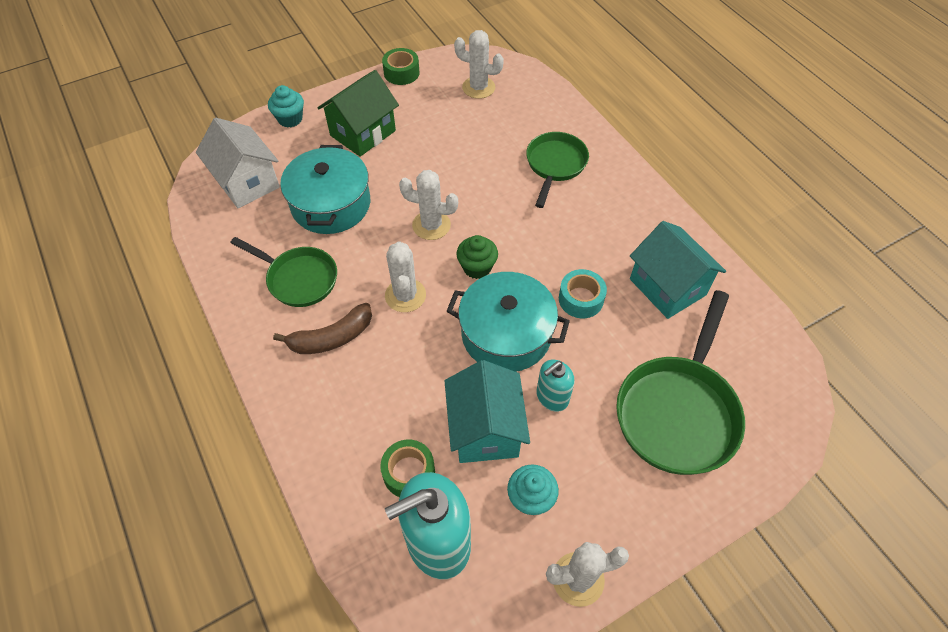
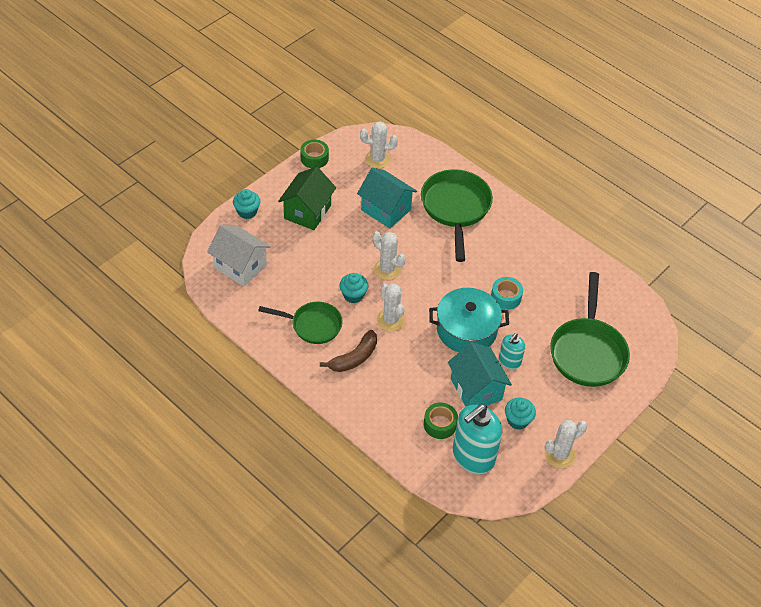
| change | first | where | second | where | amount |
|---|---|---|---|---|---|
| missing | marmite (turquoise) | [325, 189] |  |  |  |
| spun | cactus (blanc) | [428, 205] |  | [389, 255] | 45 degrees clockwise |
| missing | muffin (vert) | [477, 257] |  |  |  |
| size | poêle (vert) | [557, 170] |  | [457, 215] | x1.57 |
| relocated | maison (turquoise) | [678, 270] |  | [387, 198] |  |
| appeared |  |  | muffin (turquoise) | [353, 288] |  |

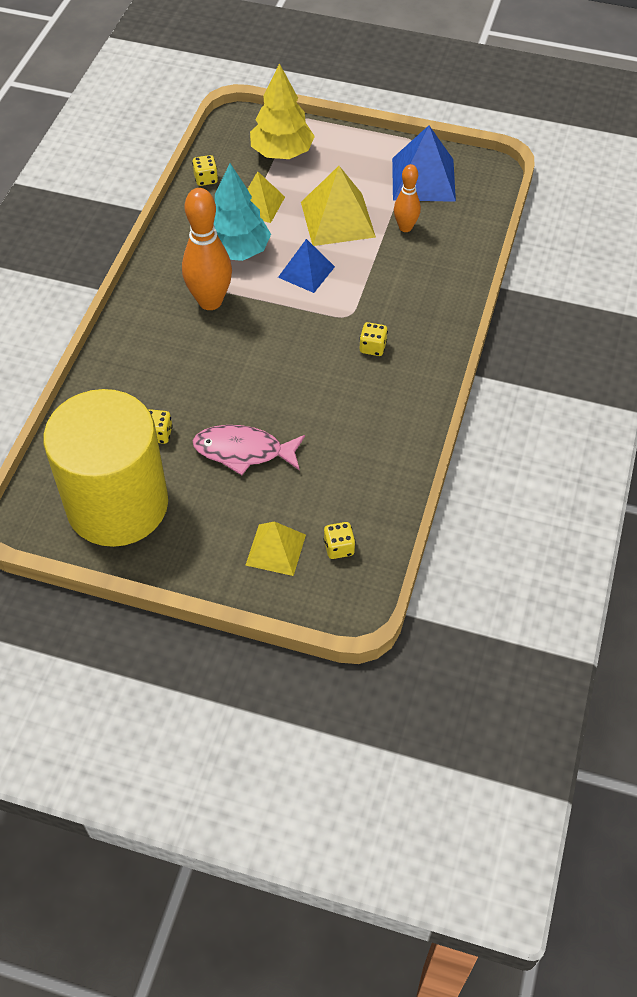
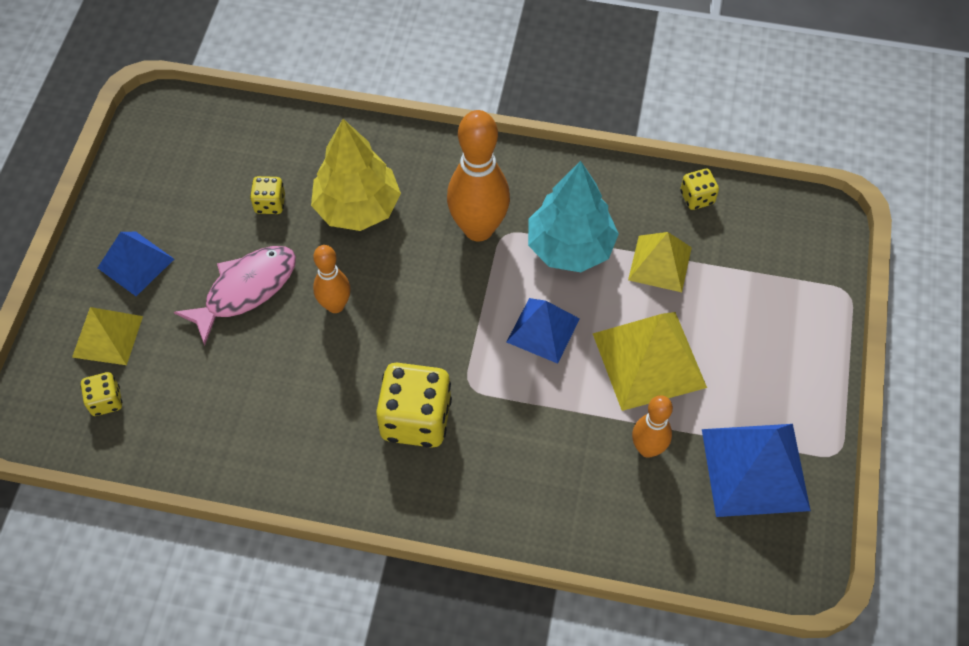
| change | first | where | second | where | amount |
|---|---|---|---|---|---|
| missing | cylindre (jaune) | [105, 468] |  |  |  |
| spun | poisson (rose) | [249, 450] |  | [235, 296] | 45 degrees clockwise |
| relocated | arbre (jaune) | [282, 111] |  | [356, 175] |  |
| size | dé (jaune) | [374, 339] |  | [414, 405] | x1.99 |
| appeared |  |  | pyramide (bleu) | [136, 264] |  |
| appeared |  |  | quille (orange) | [332, 279] |  |

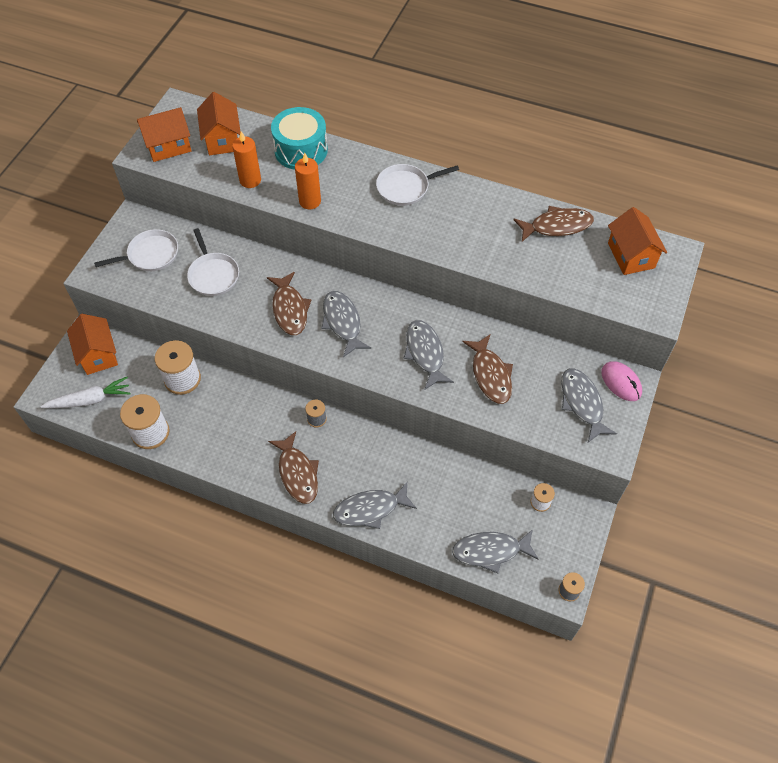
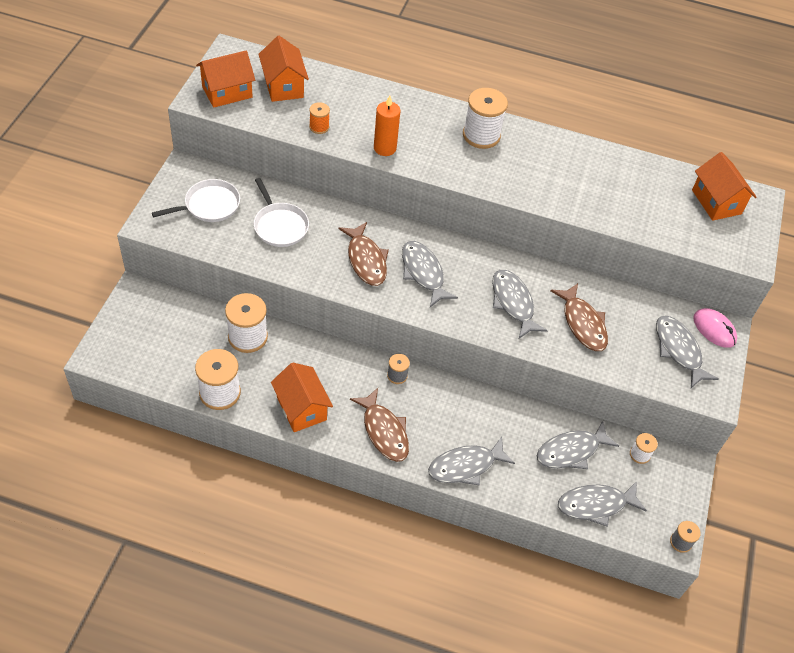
| change | first | where | second | where | amount |
|---|---|---|---|---|---|
| missing | carotte (blanc) | [85, 392] |  |  |  |
| relocated | maison (orange) | [92, 344] |  | [302, 397] |  |
| exchanged | bougie (orange) | [246, 159] | bobine (orange) | [319, 118] |  |
| missing | tambour (turquoise) | [299, 138] |  |  |  |
| exchanged | poêle (blanc) | [417, 185] | bobine (blanc) | [485, 118] |  |
| missing | poisson (marron) | [553, 224] |  |  |  |
| appeared |  |  | poisson (gris) | [578, 445] |  |

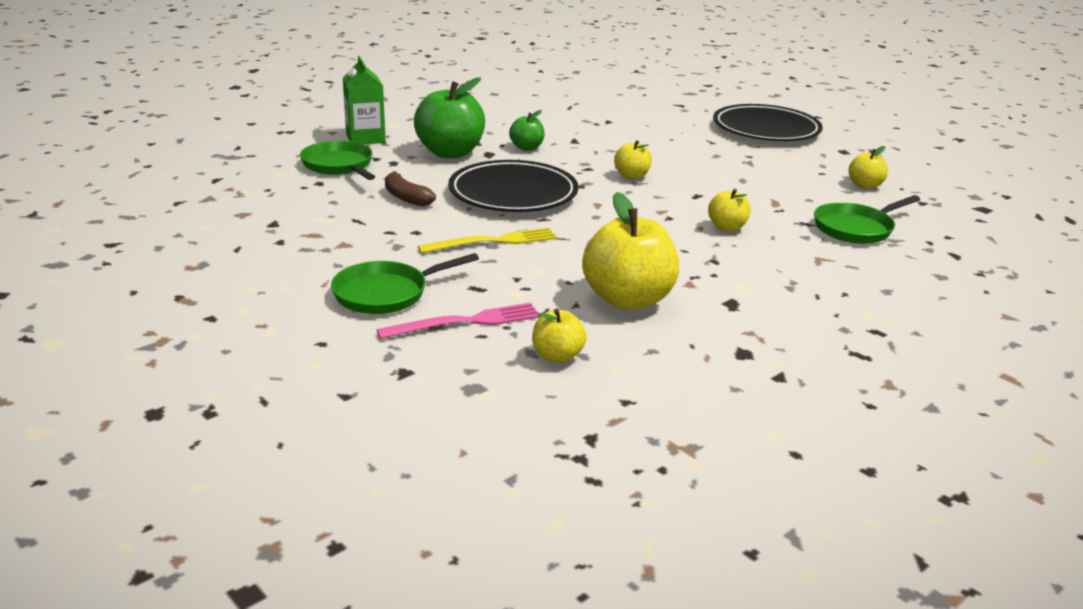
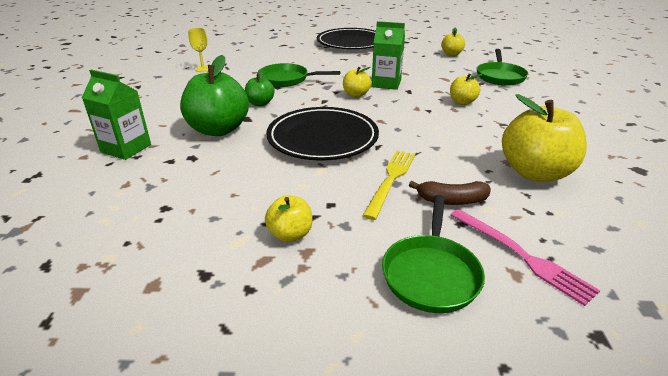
| change | first | where | second | where | amount |
|---|---|---|---|---|---|
| relocated | poêle (vert) | [337, 160] |  | [300, 75] |  |
| spun | fourchette (rose) | [458, 321] |  | [525, 257] | 120 degrees clockwise |
| relocated | banane (marron) | [410, 188] |  | [450, 193] |  |
| relocated | pomme (jaune) | [559, 336] |  | [288, 218] |  |
| appeared |  |  | verre à pied (jaune) | [198, 50] |  |
| appeared |  |  | brique de lait (vert) | [388, 55] |  |

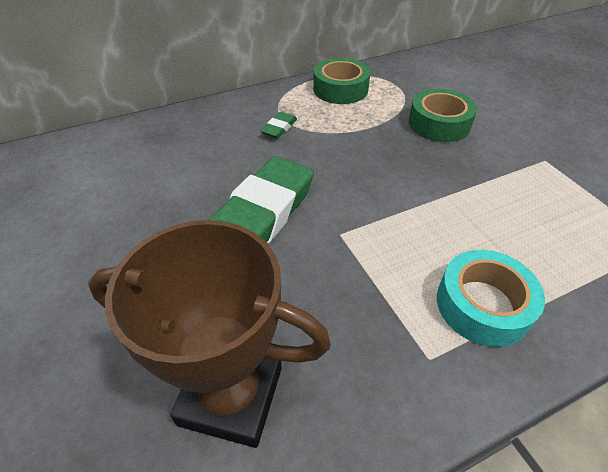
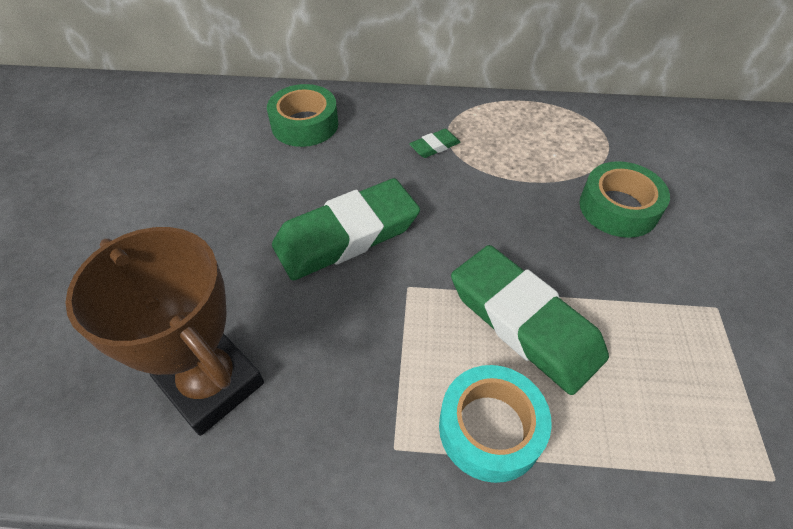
| change | first | where | second | where | amount |
|---|---|---|---|---|---|
| relocated | ruban adhésif (vert) | [341, 81] |  | [302, 115] |  |
| appeared |  |  | gomme (vert) | [530, 320] |  |

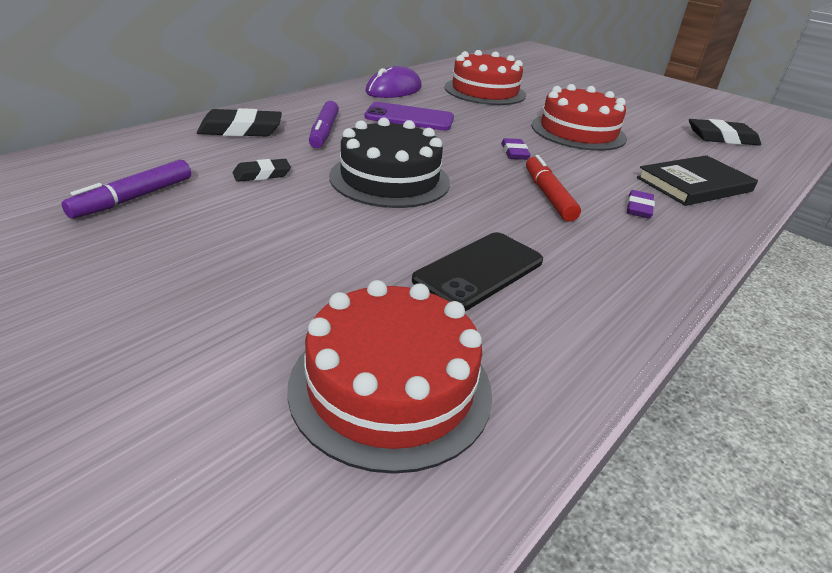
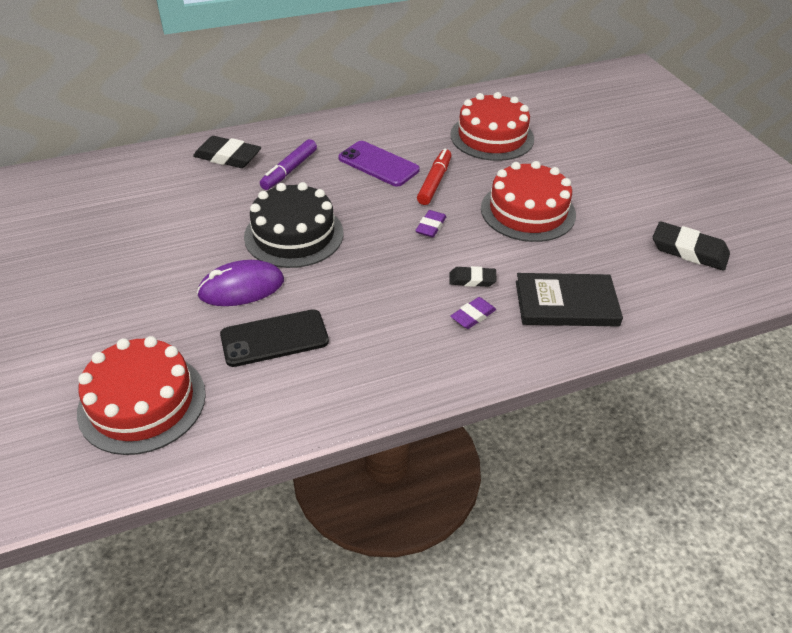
| change | first | where | second | where | amount |
|---|---|---|---|---|---|
| missing | feutre (violet) | [126, 189] |  |  |  |
| relocated | gomme (noir) | [262, 170] |  | [473, 276] |  |
| relocated | souris (violet) | [393, 82] |  | [240, 283] |  |
| relocated | feutre (rouge) | [553, 188] |  | [434, 177] |  |

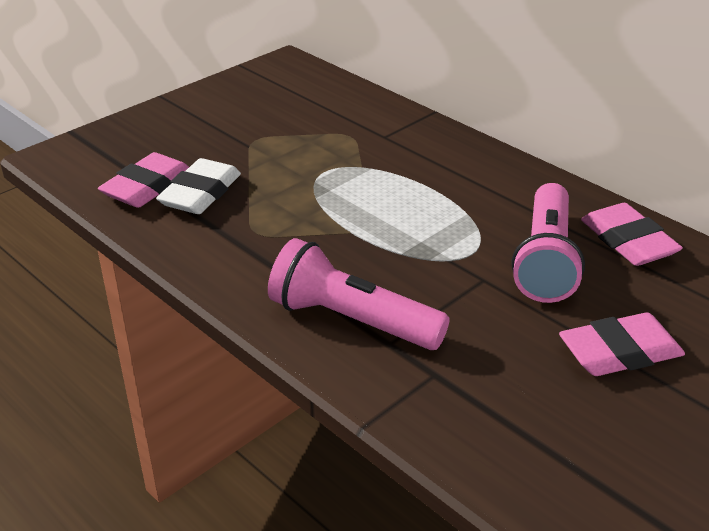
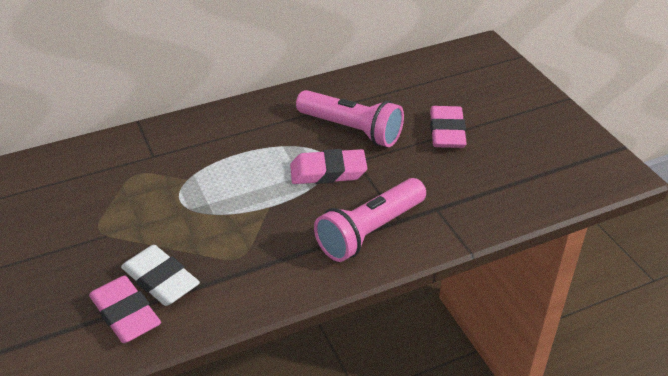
| change | first | where | second | where | amount |
|---|---|---|---|---|---|
| relocated | gomme (rose) | [632, 234] |  | [328, 166] |  |

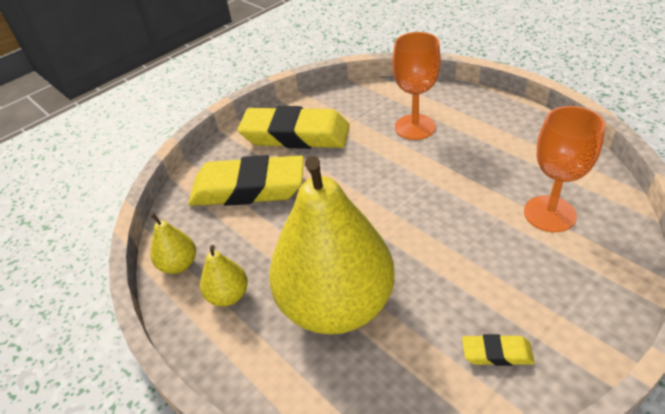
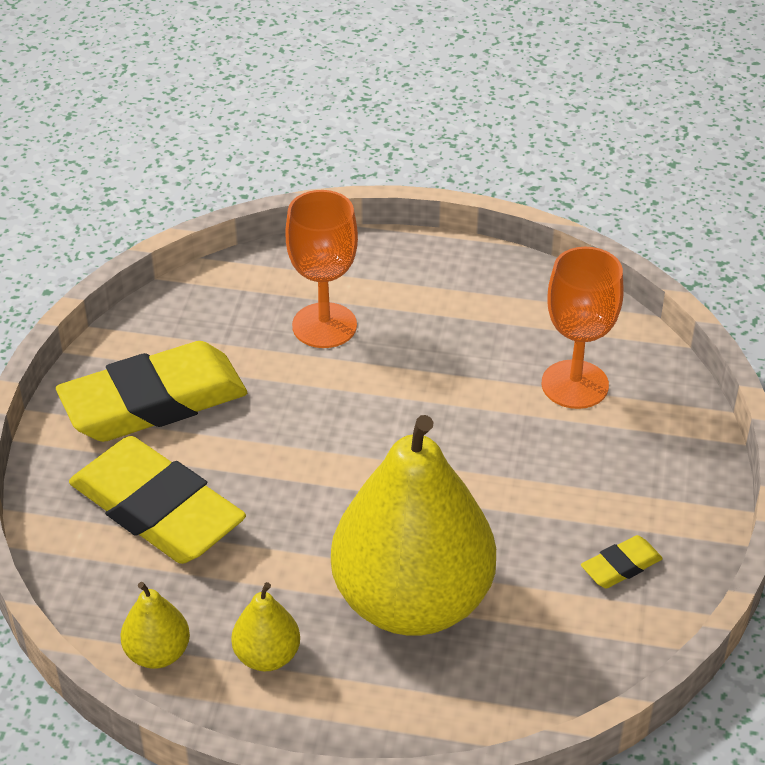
| change | first | where | second | where | amount |
|---|---|---|---|---|---|
| spun | gomme (jaune) | [246, 180] |  | [157, 500] | 75 degrees clockwise |

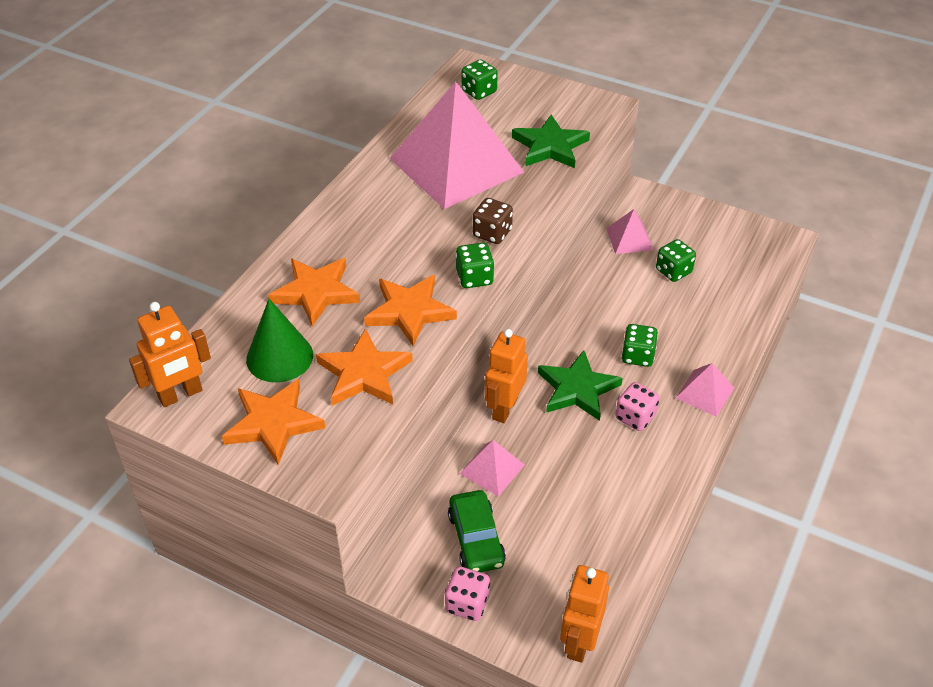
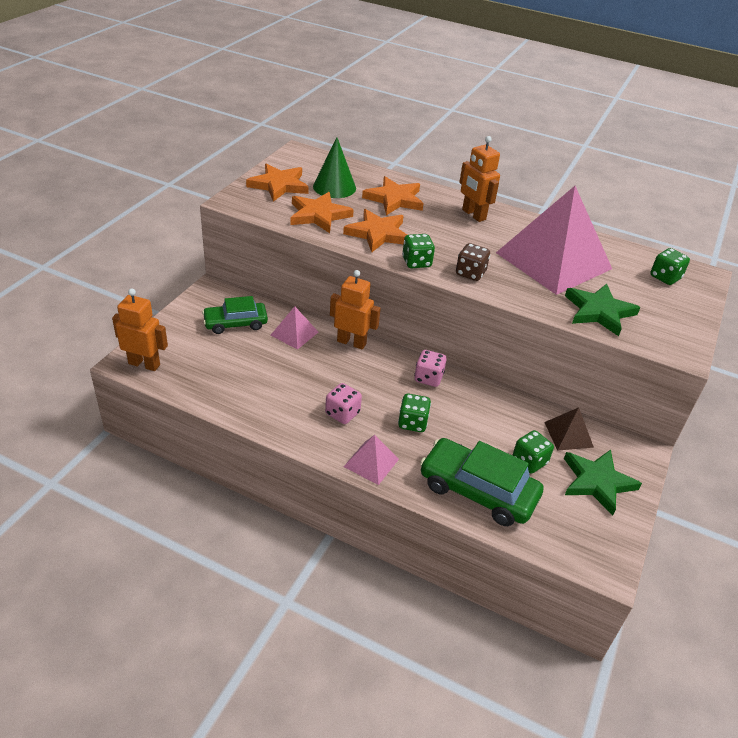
| change | first | where | second | where | amount |
|---|---|---|---|---|---|
| relocated | robot (orange) | [170, 354] |  | [479, 179] |  |
| relocated | dé (rose) | [467, 593] |  | [430, 368] |  |
| relocated | étoile (vert) | [580, 385] |  | [603, 483] |  |
| colour | pyramide (rose) | [629, 231] | pyramide (marron) | [569, 429] |  |
| appeared |  |  | voiture (vert) | [481, 482] |  |

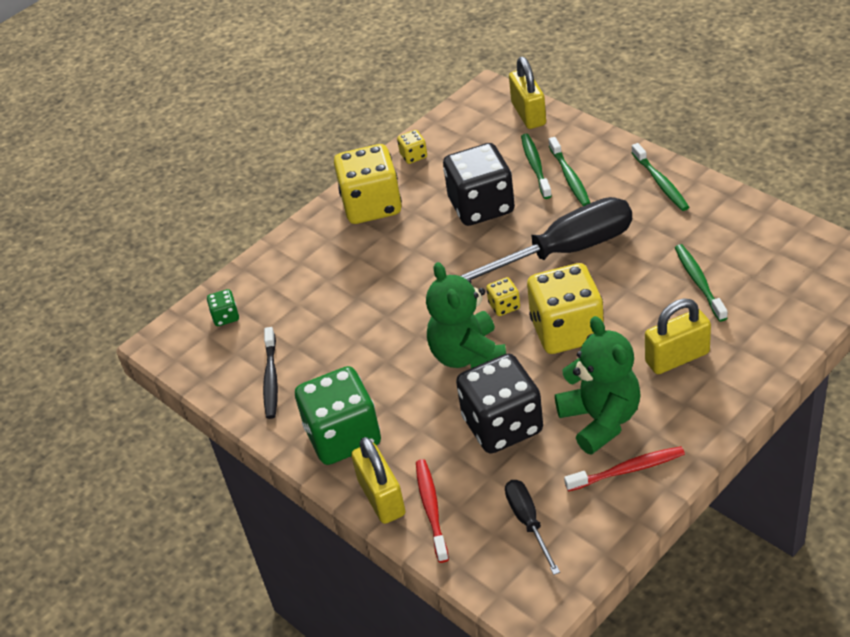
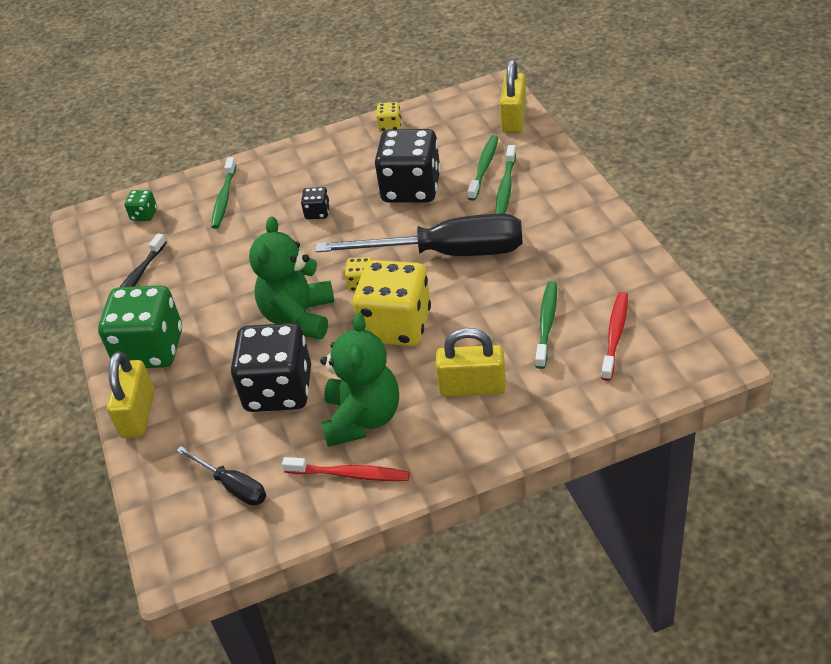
| change | first | where | second | where | amount |
|---|---|---|---|---|---|
| missing | dé (jaune) | [368, 184] |  |  |  |
| relocated | brosse à dents (rouge) | [432, 511] |  | [614, 336] |  |
| spun | tournevis (noir) | [532, 527] |  | [221, 476] | 120 degrees clockwise |
| relocated | brosse à dents (vert) | [660, 177] |  | [223, 193] |  |
| appeared |  |  | dé (noir) | [315, 203] |  |

